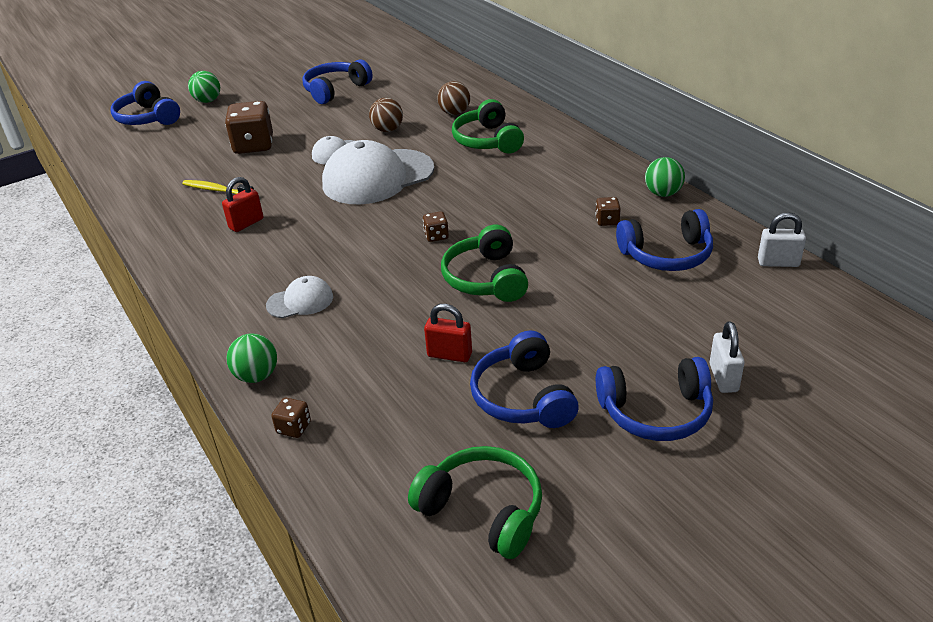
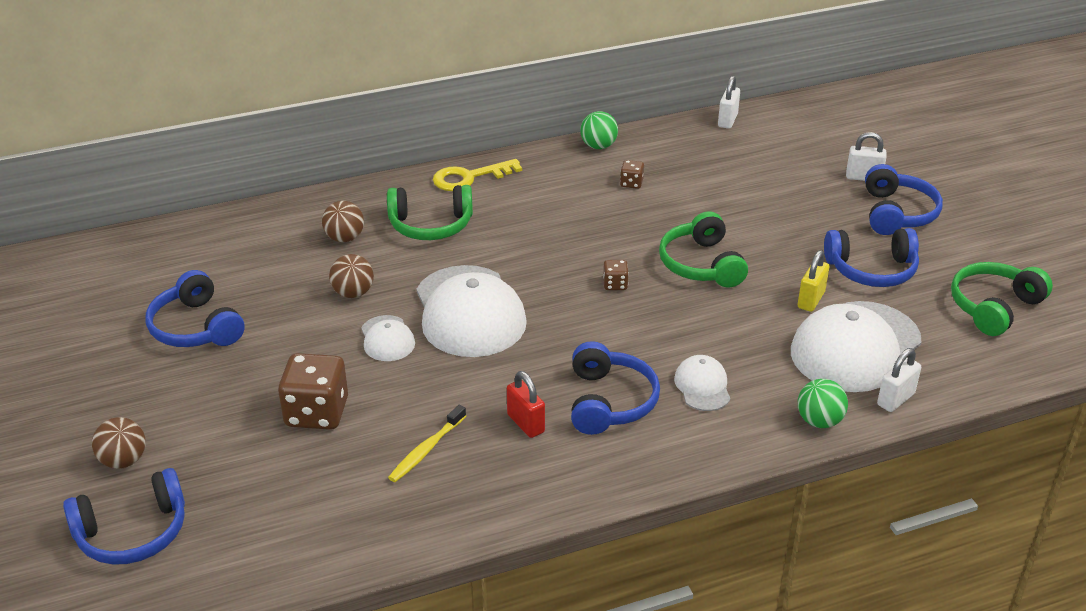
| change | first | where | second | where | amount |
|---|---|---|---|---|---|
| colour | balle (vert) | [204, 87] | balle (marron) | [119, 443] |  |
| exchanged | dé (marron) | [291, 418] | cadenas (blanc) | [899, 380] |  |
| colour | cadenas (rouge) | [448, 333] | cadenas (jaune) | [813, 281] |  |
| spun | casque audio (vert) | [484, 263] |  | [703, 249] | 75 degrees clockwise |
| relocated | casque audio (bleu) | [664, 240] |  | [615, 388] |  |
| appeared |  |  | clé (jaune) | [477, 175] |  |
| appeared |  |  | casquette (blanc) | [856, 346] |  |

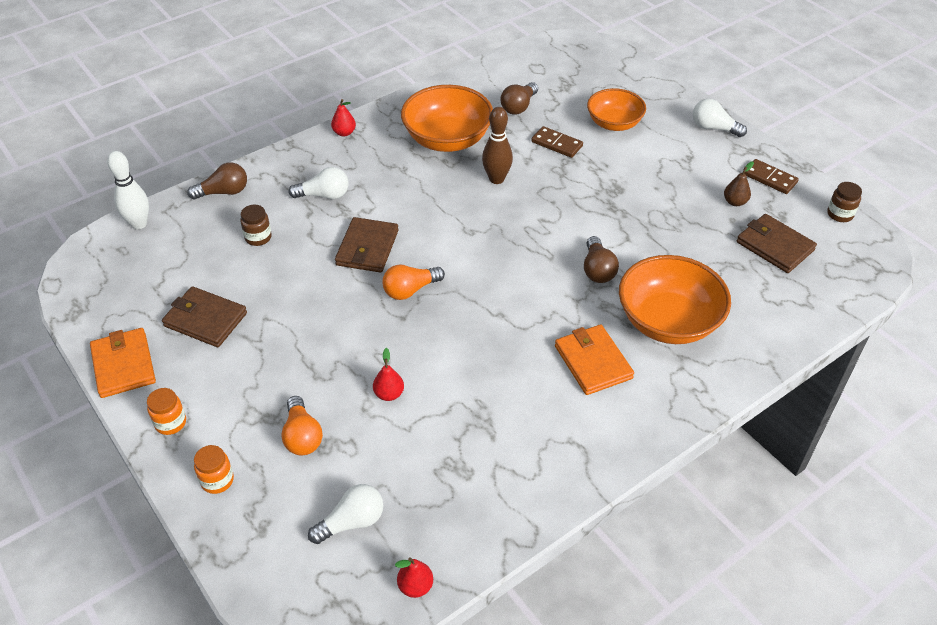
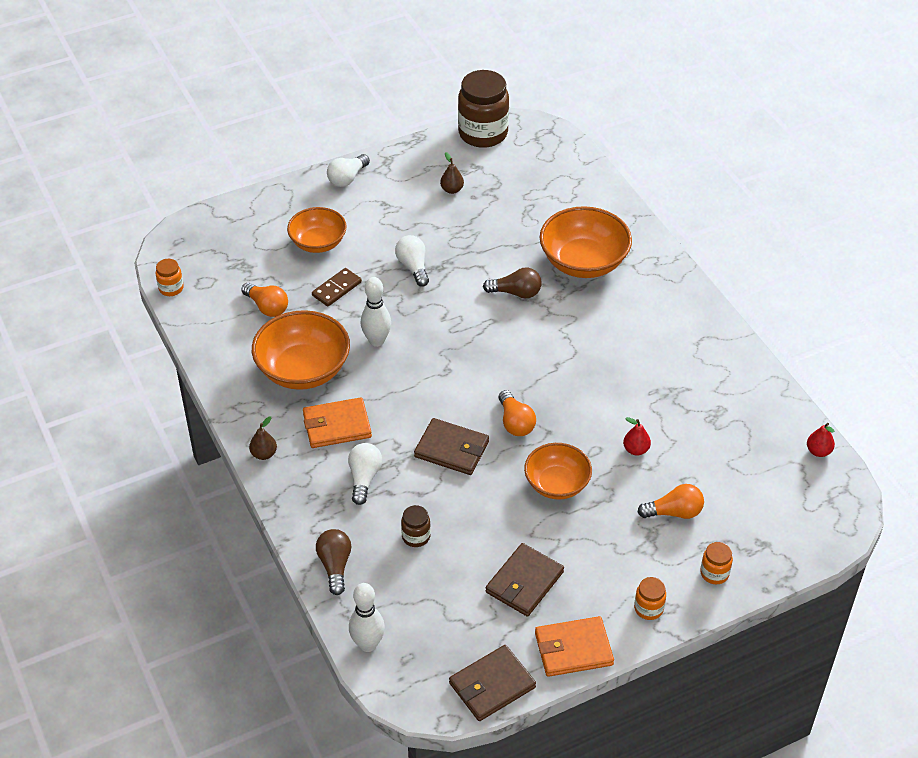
| change | first | where | second | where | amount |
|---|---|---|---|---|---|
| relocated | ampoule (blanc) | [345, 514] |  | [412, 261] |  |
| colour | poire (rouge) | [343, 117] | poire (marron) | [263, 438] |  |
| colour | quille (marron) | [497, 145] | quille (blanc) | [376, 312] |  |
| colour | ampoule (marron) | [519, 98] | ampoule (orange) | [264, 300] |  |
| relocated | portefeuille (orange) | [594, 359] |  | [337, 422] |  |
| relocated | portefeuille (marron) | [777, 243] |  | [492, 683] |  |
| missing | domino (marron) | [772, 176] |  |  |  |
| size | bocal (marron) | [844, 202] |  | [483, 109] | x2.19 |
| appeared |  |  | bocal (orange) | [170, 277] |  |
| appeared |  |  | bol (orange) | [558, 471] |  |

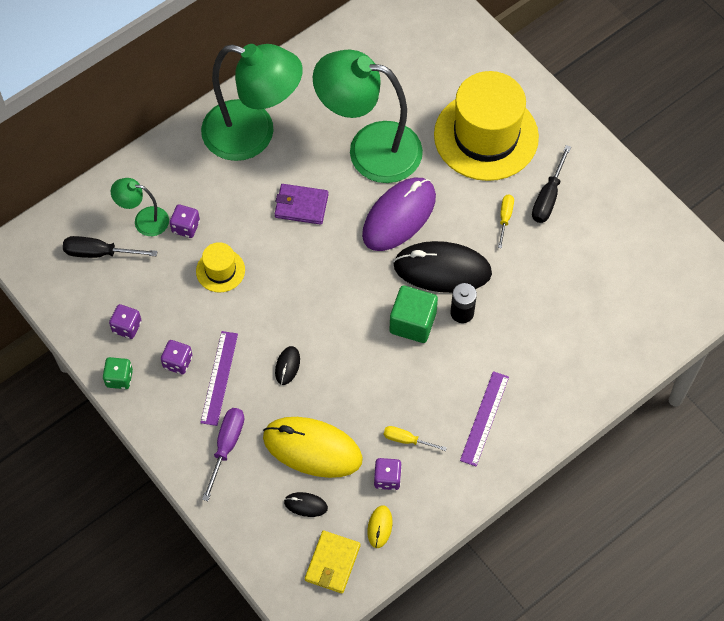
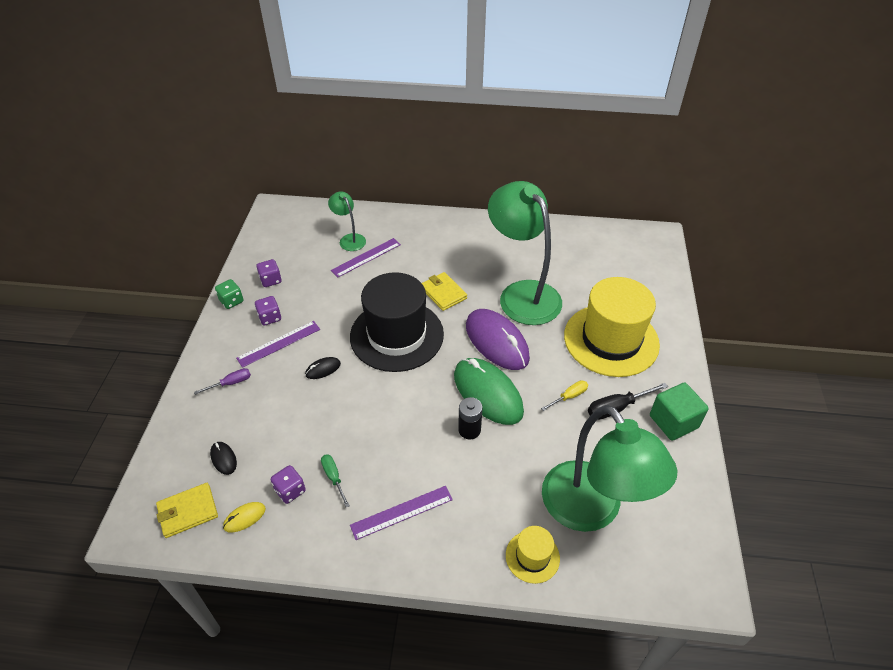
| change | first | where | second | where | amount |
|---|---|---|---|---|---|
| missing | tournevis (noir) | [110, 247] |  |  |  |
| exchanged | dé (violet) | [185, 221] | règle (violet) | [366, 257] |  |
| relocated | chapeau (jaune) | [220, 267] |  | [533, 555] |  |
| relocated | lampe (vert) | [252, 102] |  | [609, 468] |  |
| size | tournevis (violet) | [223, 454] |  | [222, 381] | x0.65 |
| missing | souris (jaune) | [313, 447] |  |  |  |
| colour | portefeuille (violet) | [301, 204] | portefeuille (jaune) | [444, 291] |  |
| spun | souris (violet) | [399, 214] |  | [498, 339] | 60 degrees clockwise |
| colour | tournevis (jaune) | [415, 438] | tournevis (vert) | [335, 480] |  |
| relocated | cube (vert) | [414, 314] |  | [679, 412] |  |
| colour | souris (noir) | [442, 267] | souris (vert) | [489, 391] |  |
| appeared |  |  | chapeau (noir) | [397, 322] |  |

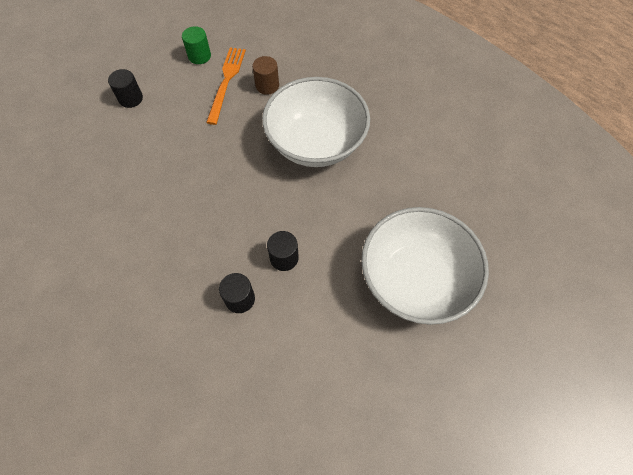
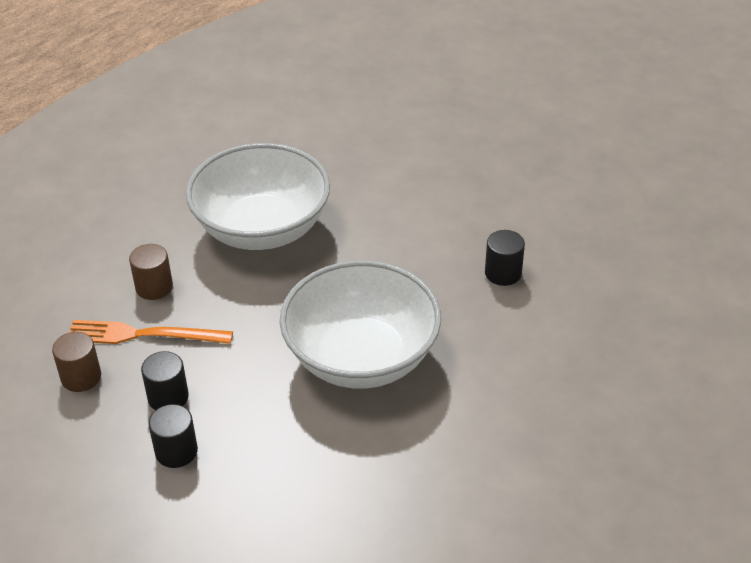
| change | first | where | second | where | amount |
|---|---|---|---|---|---|
| colour | cylindre (vert) | [196, 45] | cylindre (marron) | [76, 362] |  |
| relocated | cylindre (noir) | [283, 251] |  | [165, 380] |  |
| relocated | bol (blanc) | [425, 266] |  | [360, 325] |  |

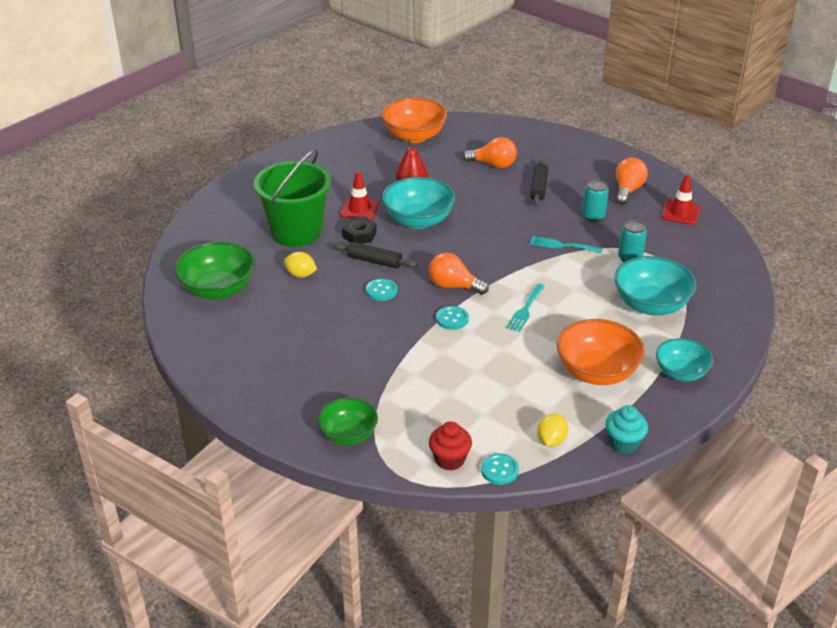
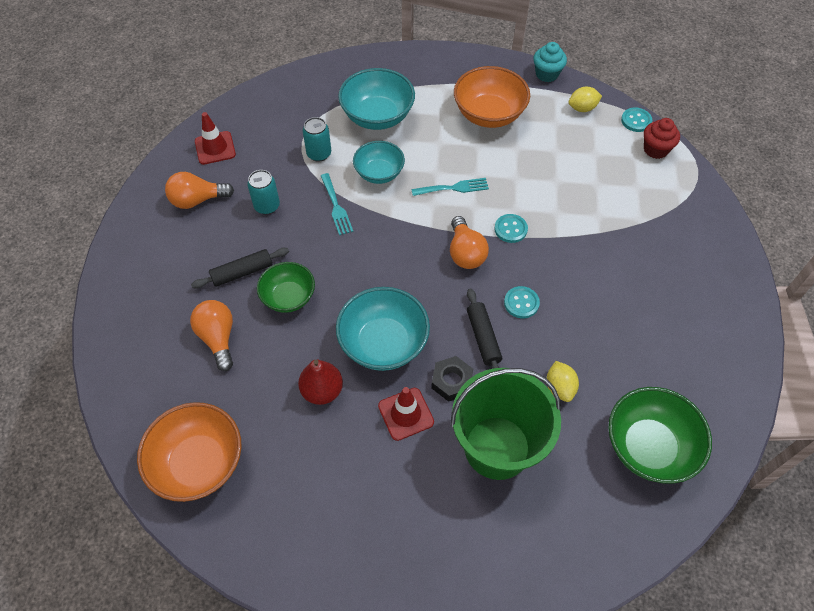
| change | first | where | second | where | amount |
|---|---|---|---|---|---|
| relocated | bol (vert) | [348, 421] |  | [286, 287] |  |
| relocated | bol (turquoise) | [684, 359] |  | [379, 162] |  |

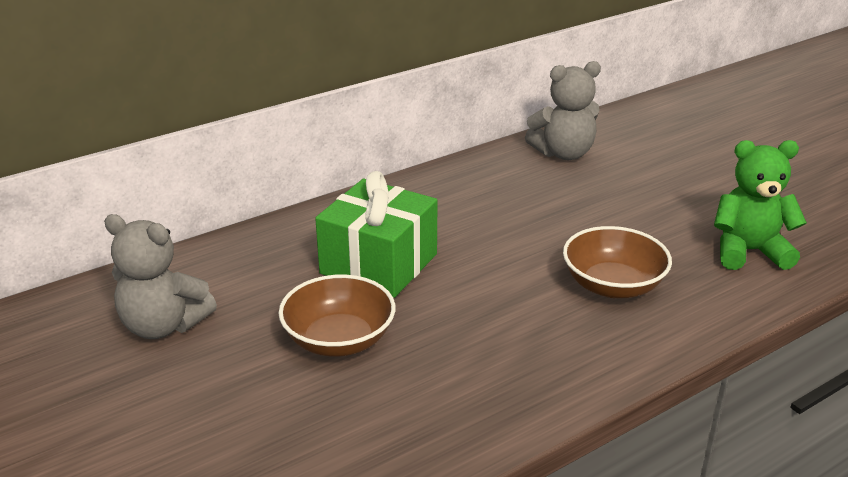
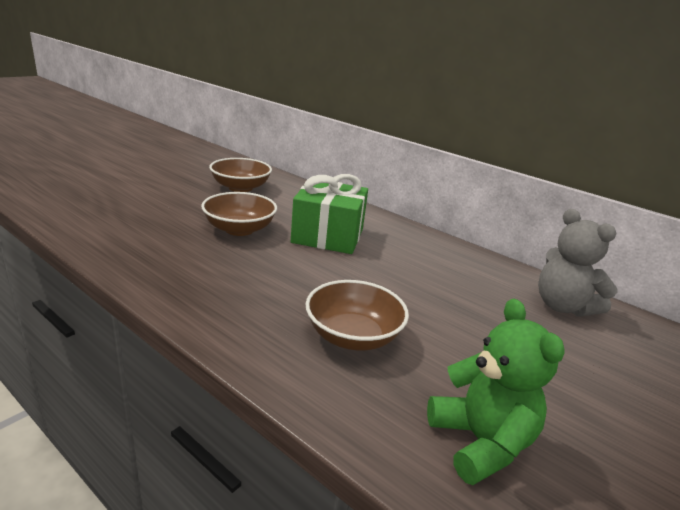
| change | first | where | second | where | amount |
|---|---|---|---|---|---|
| exchanged | ours en peluche (gris) | [160, 276] | bol (marron) | [240, 175] |  |

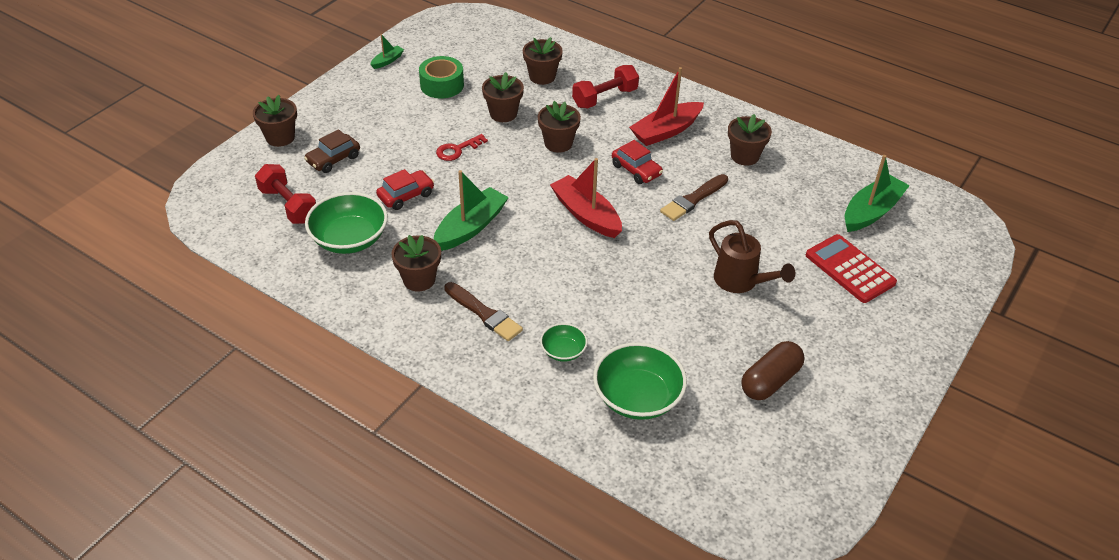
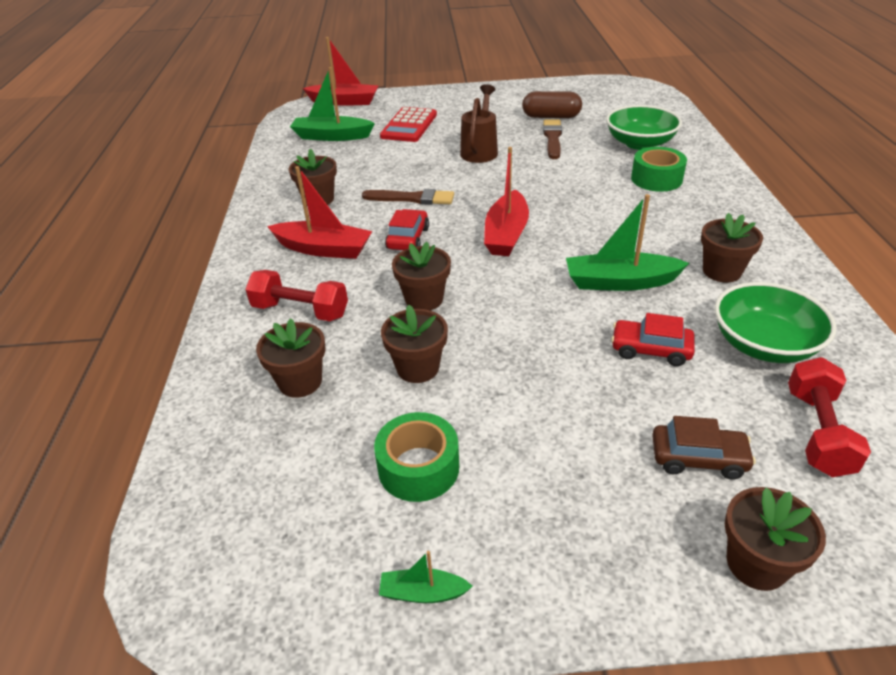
| change | first | where | second | where | amount |
|---|---|---|---|---|---|
| missing | clé (rouge) | [462, 147] |  |  |  |
| relocated | pinceau (marron) | [483, 311] |  | [552, 139] |  |
| exchanged | bol (vert) | [564, 342] | ruban adhésif (vert) | [659, 169] |  |
| appeared |  |  | bateau (rouge) | [341, 71] |  |

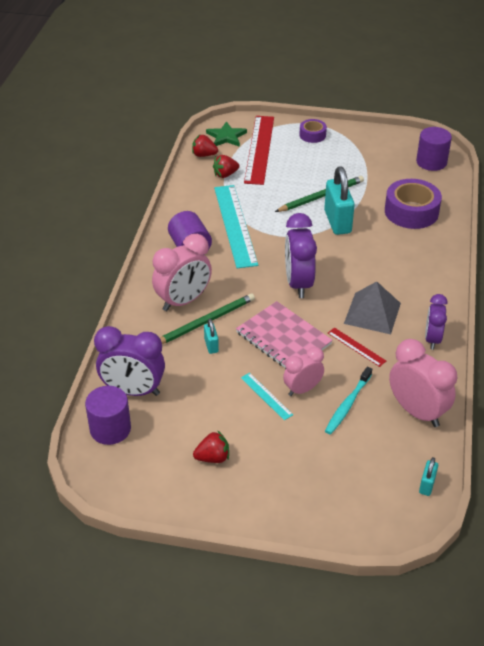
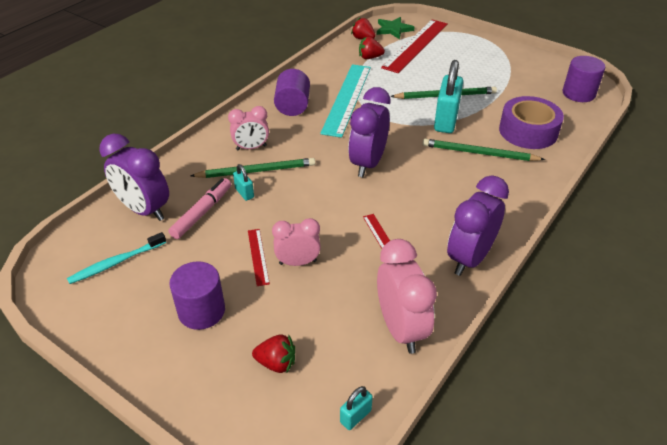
| change | first | where | second | where | amount |
|---|---|---|---|---|---|
| relocated | cylindre (violet) | [108, 415] |  | [197, 295] |  |
| size | réveil (rose) | [182, 272] |  | [248, 128] | x0.63 |
| relocated | fraise (rouge) | [211, 446] |  | [273, 354] |  |
| spun | cadenas (turquoise) | [211, 336] |  | [243, 182] | 45 degrees counterclockwise |
| missing | carnet (rose) | [284, 335] |  |  |  |
| colour | règle (turquoise) | [267, 396] | règle (rouge) | [259, 257] |  |
| missing | ruban adhésif (violet) | [313, 131] |  |  |  |
| relocated | brosse à dents (turquoise) | [348, 400] |  | [116, 258] |  |
| missing | pyramide (gris) | [372, 307] |  |  |  |
| size | réveil (violet) | [436, 322] |  | [478, 225] | x1.59 |
| appeared |  |  | feutre (rose) | [199, 208] |  |
| appeared |  |  | crayon (vert) | [483, 150] |  |

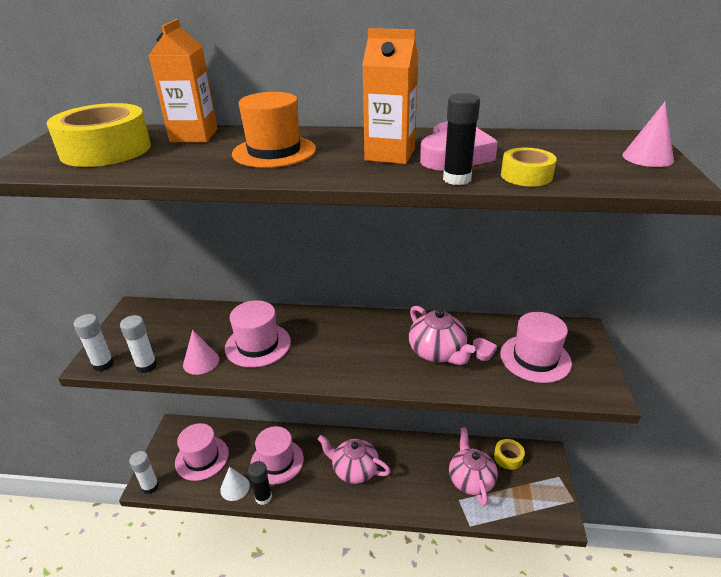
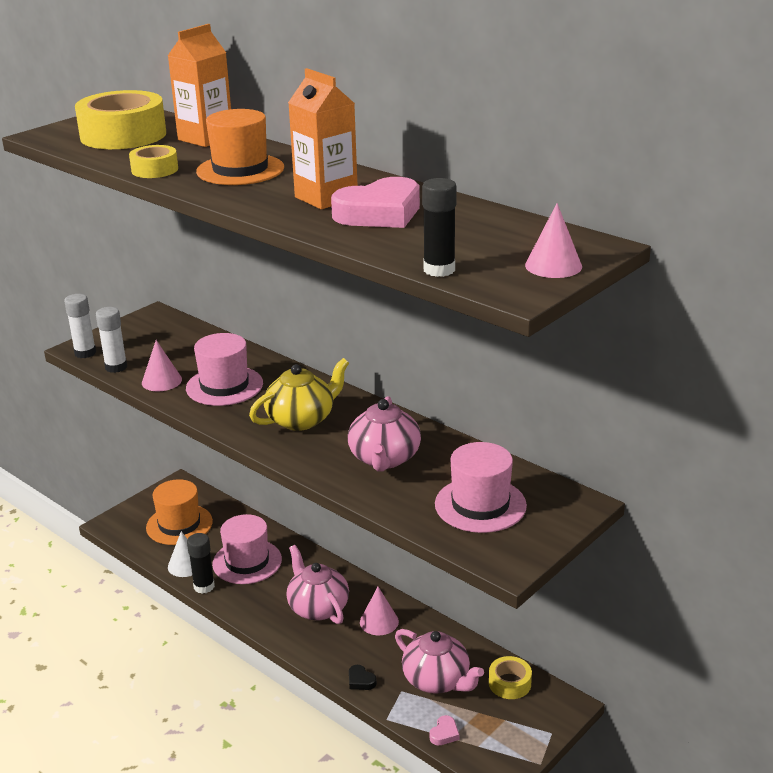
| change | first | where | second | where | amount |
|---|---|---|---|---|---|
| missing | bâton de colle (blanc) | [144, 472] |  |  |  |
| colour | chapeau (rose) | [202, 452] | chapeau (orange) | [179, 512] |  |
| relocated | bâton de colle (noir) | [461, 139] |  | [439, 227] |  |
| spun | théière (rose) | [473, 466] |  | [439, 661] | 105 degrees clockwise |
| relocated | cœur (rose) | [485, 349] |  | [444, 730] |  |
| relocated | ruban adhésif (jaune) | [529, 167] |  | [153, 161] |  |
| appeared |  |  | théière (jaune) | [299, 394] |  |
| appeared |  |  | cœur (noir) | [363, 677] |  |
| appeared |  |  | cône (rose) | [379, 611] |  |

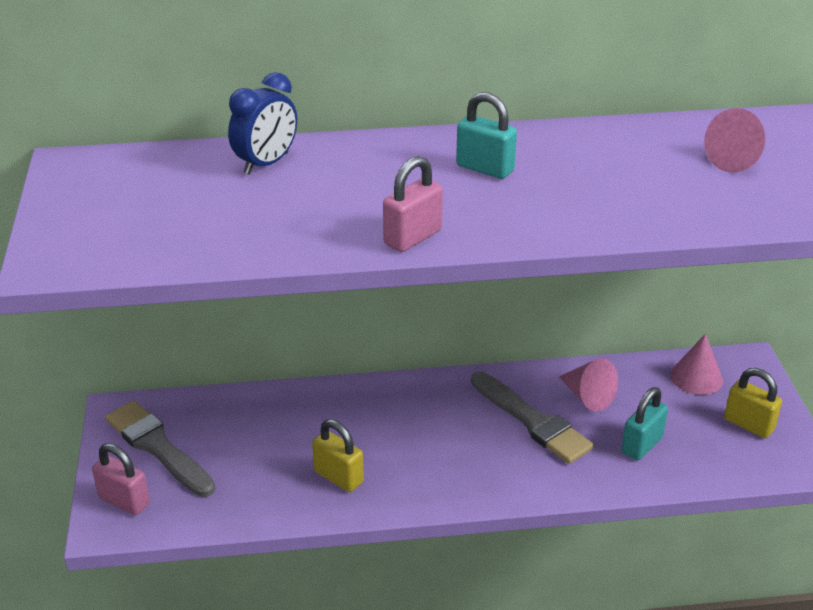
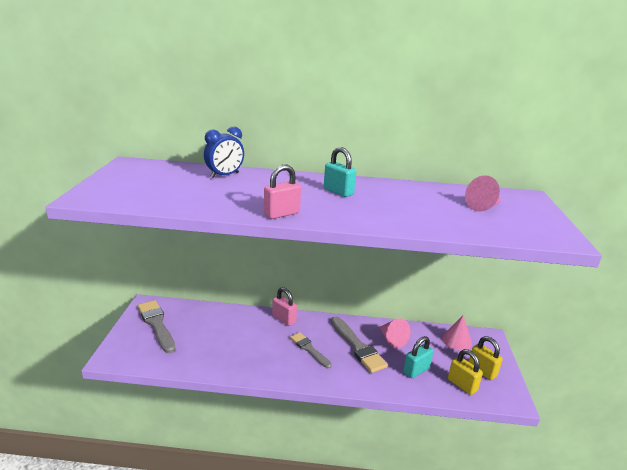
| change | first | where | second | where | amount |
|---|---|---|---|---|---|
| relocated | cadenas (rose) | [121, 479] |  | [284, 306] |  |
| relocated | cadenas (jaune) | [338, 455] |  | [465, 372] |  |
| appeared |  |  | pinceau (gris) | [311, 350] |  |

